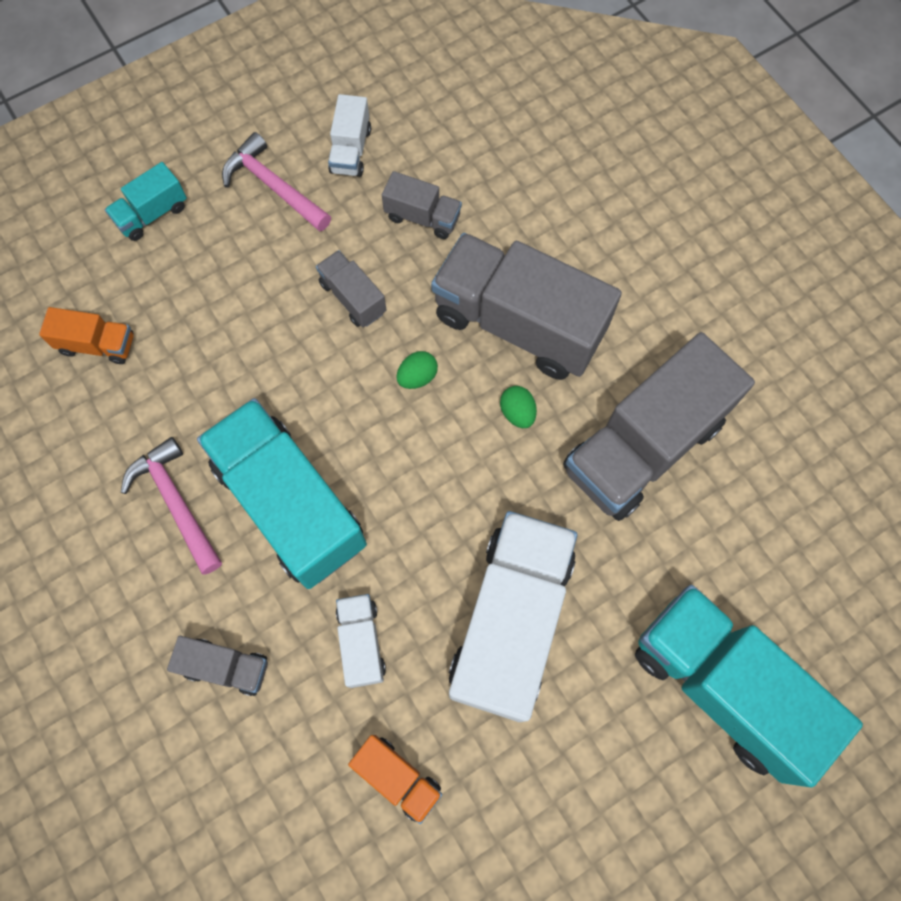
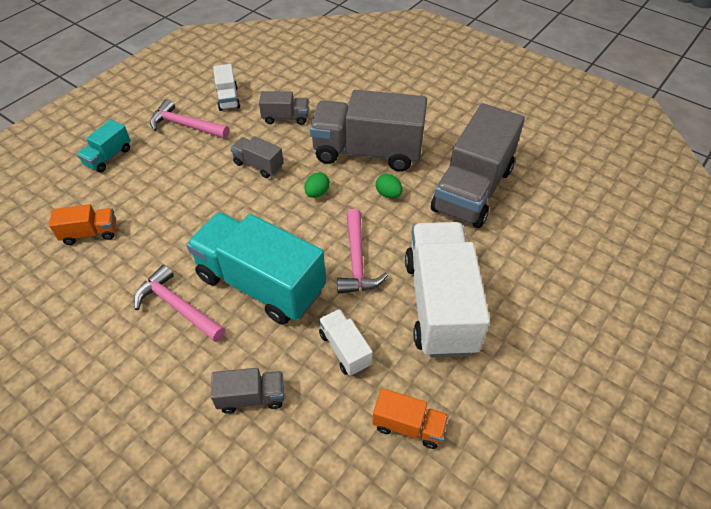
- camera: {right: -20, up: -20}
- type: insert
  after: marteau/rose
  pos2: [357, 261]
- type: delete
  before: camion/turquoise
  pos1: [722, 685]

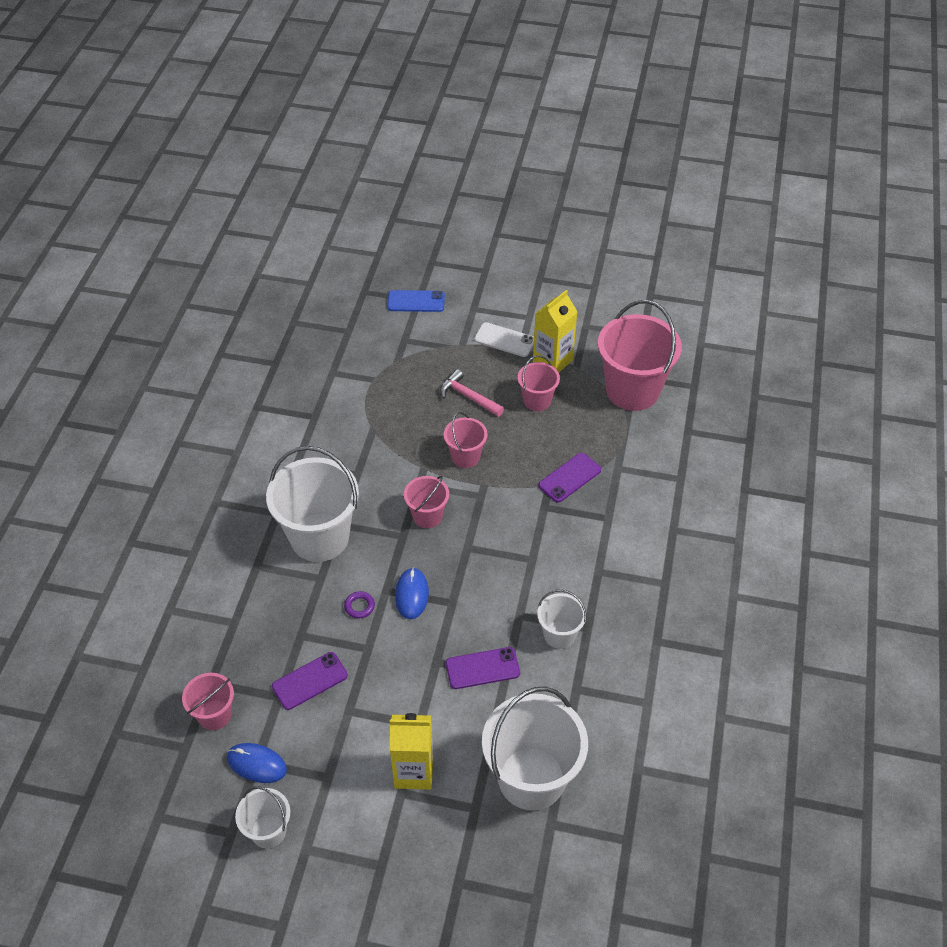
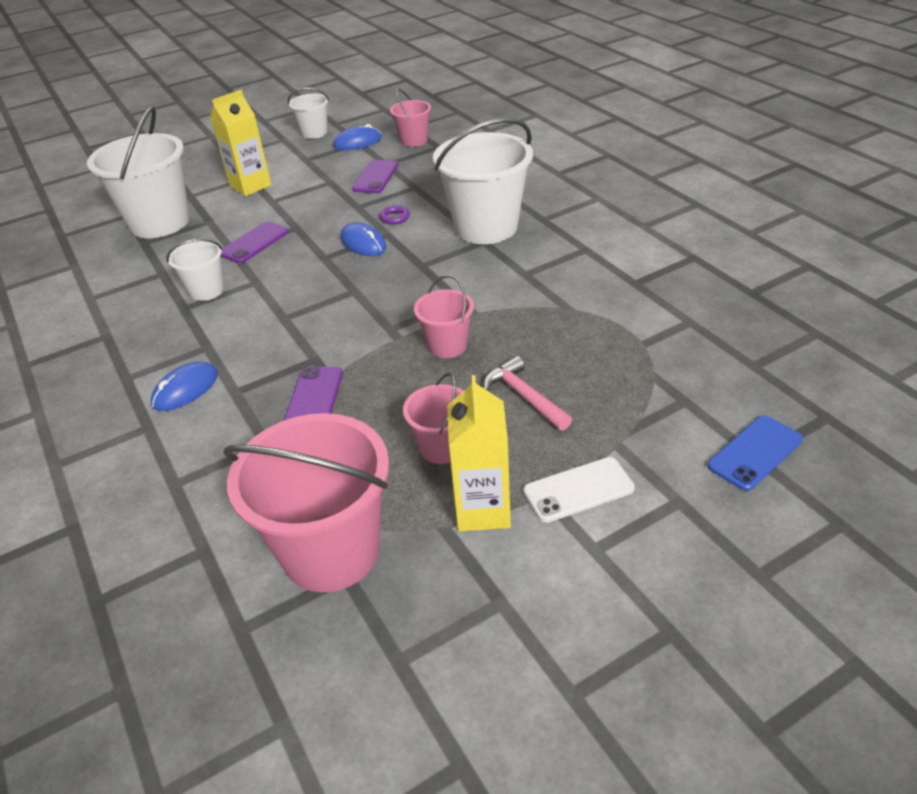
- camera: {right: 140, up: -10}
- type: insert
  after: souris/bleu
  pos2: [185, 389]
- type: rotate
  before: marteau/rose
  pos1: [468, 397]
  pos2: [524, 396]
  turn: -120
- type: delete
  before: seau/rose
  pos1: [427, 516]

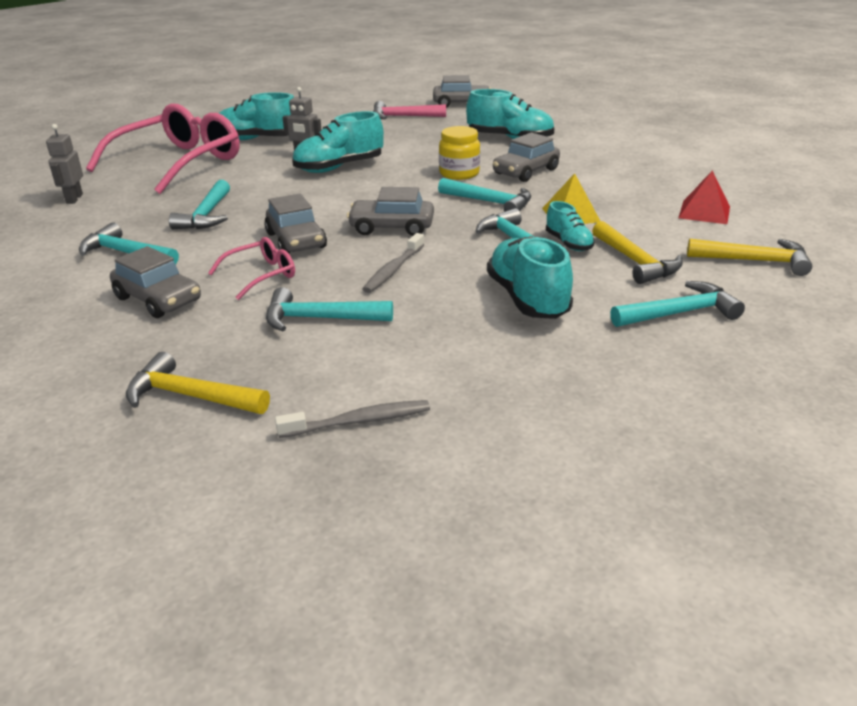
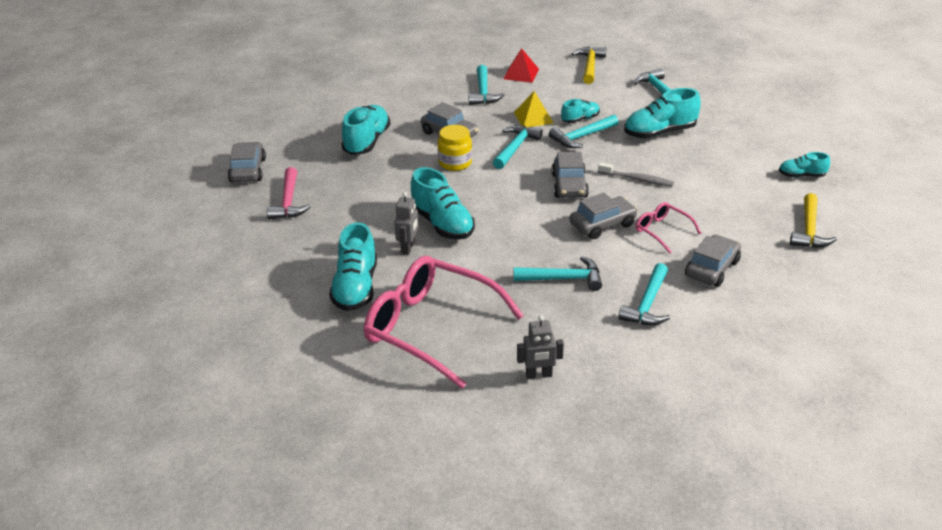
- camera: {right: -95, up: 5}
- type: move
  before: marteau/turquoise
  pos1: [320, 319]
  pos2: [483, 92]
- type: replace
  before: brosse à dents/gris
  after: chaussure/turquoise
  pos1: [358, 421]
  pos2: [801, 175]
- type: delete
  before: marteau/jaune
  pos1: [635, 262]

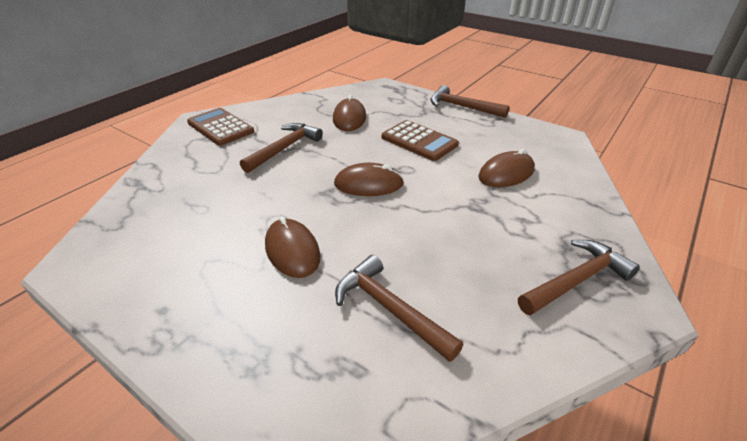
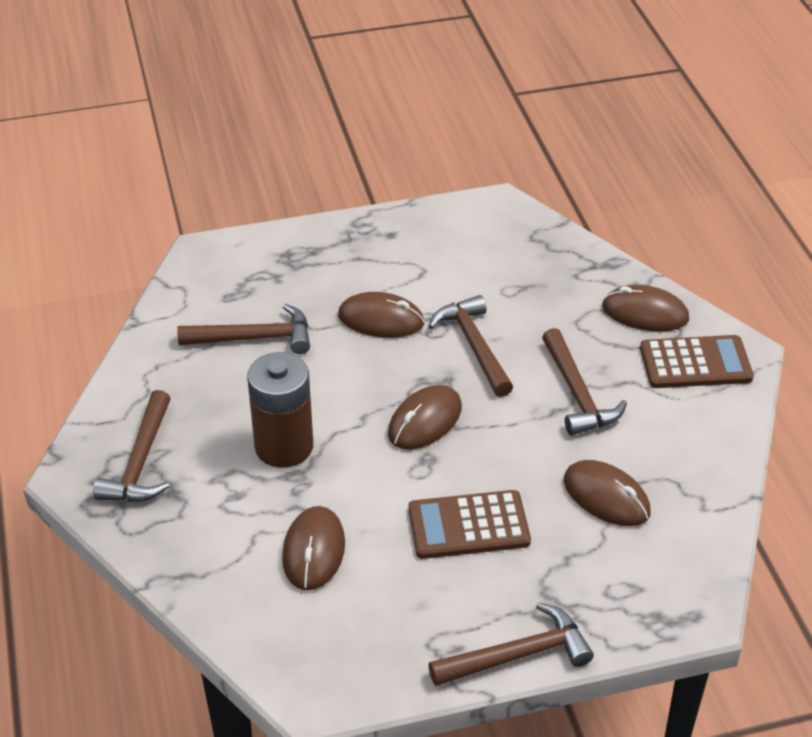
- camera: {right: 130, up: 5}
- type: insert
  after: pile/marron
  pos2: [284, 446]
- type: insert
  after: marteau/marron
  pos2: [474, 346]
- type: insert
  after: souris/marron
  pos2: [645, 313]

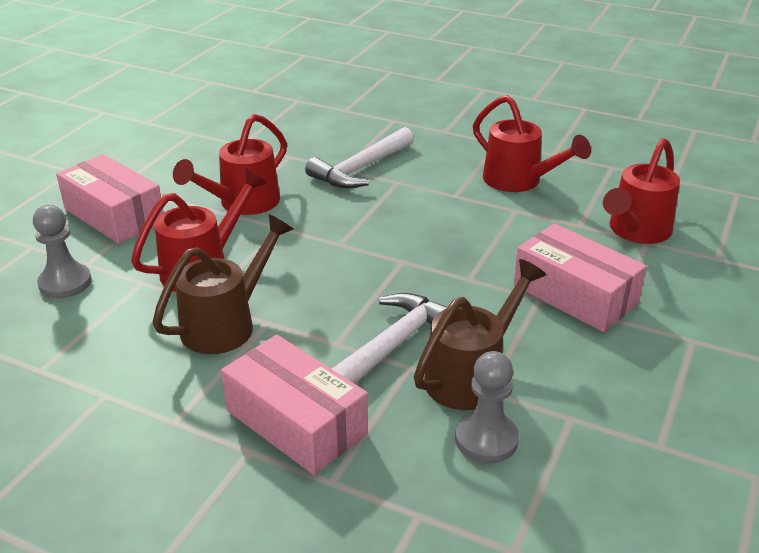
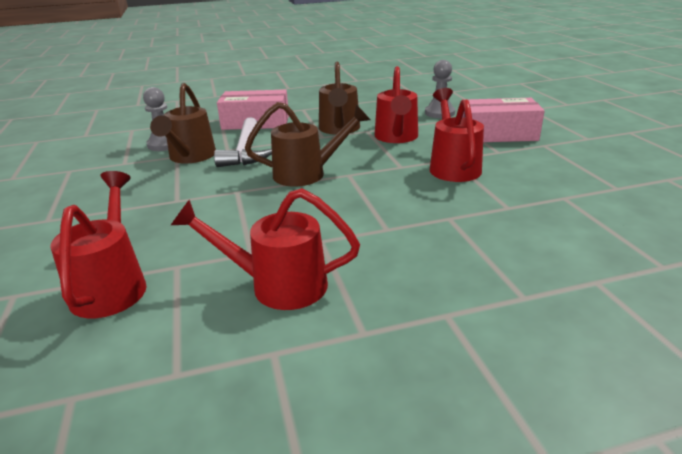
- camera: {right: 140, up: -5}
- type: insert
  after: arrosoir/marron
  pos2: [307, 174]
- type: delete
  before: marteau/blanc
  pos1: [360, 169]
- type: delete
  before: boîte/rose
  pos1: [574, 295]

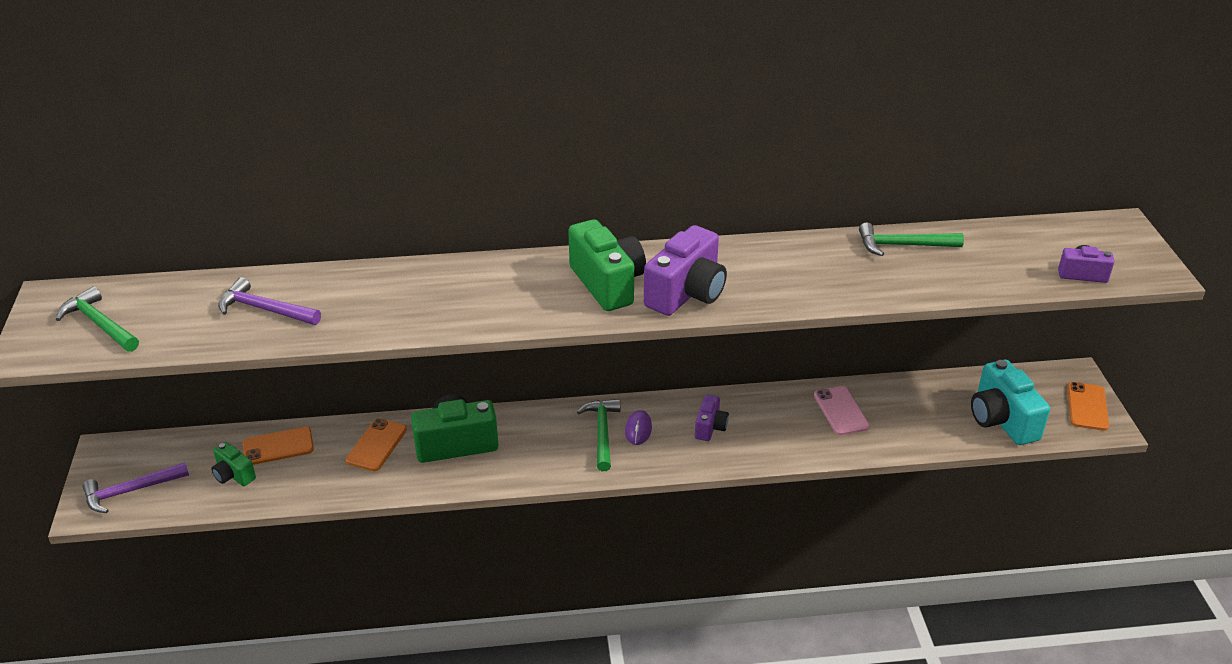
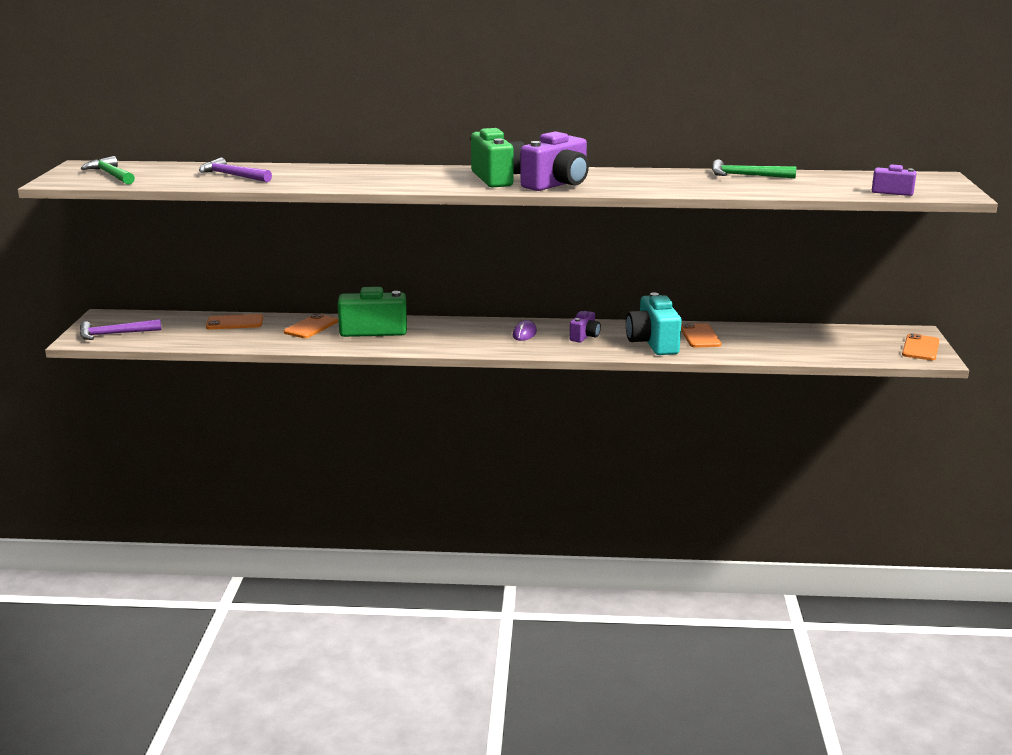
- camera: {right: 10, up: -15}
- type: move
  before: appareil photo/turquoise
  pos1: [1001, 420]
  pos2: [653, 343]
- type: recolor
  before: téléphone/rose
  after: téléphone/orange
  pos1: [841, 411]
  pos2: [700, 336]
- type: delete
  before: appareil photo/vert
  pos1: [233, 475]
- type: delete
  before: marteau/vert
  pos1: [602, 433]

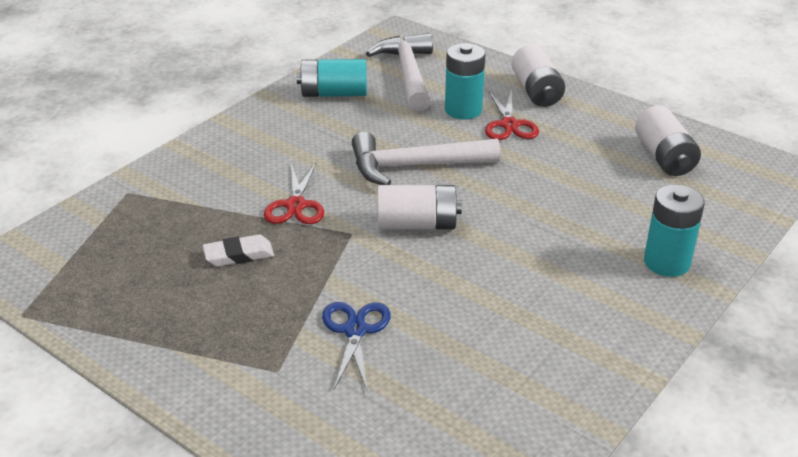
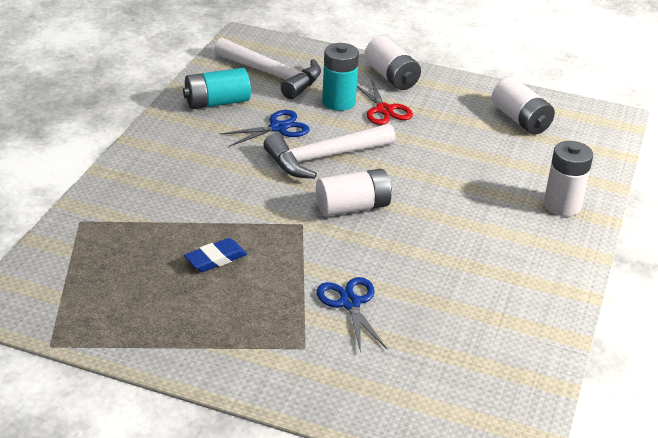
- camera: {right: -20, up: 0}
- type: recolor
  before: gomme/blanc
  after: gomme/bleu
  pos1: [239, 255]
  pos2: [216, 259]
- type: rotate
  before: marteau/blanc
  pos1: [408, 73]
  pos2: [273, 75]
  turn: 150
- type: insert
  after: ciseaux/bleu
  pos2: [278, 128]
- type: recolor
  before: pile/turquoise
  after: pile/blanc
  pos1: [666, 262]
  pos2: [562, 205]
- type: delete
  before: ciseaux/rouge
  pos1: [295, 205]

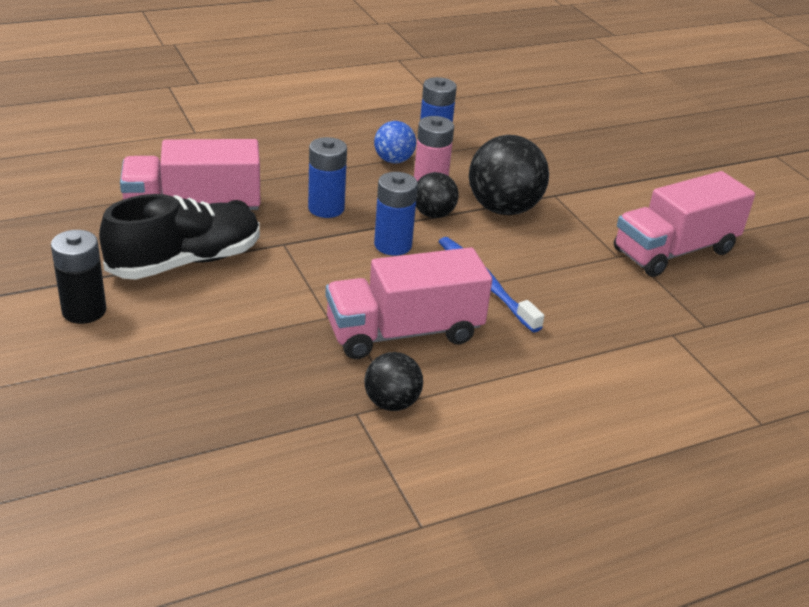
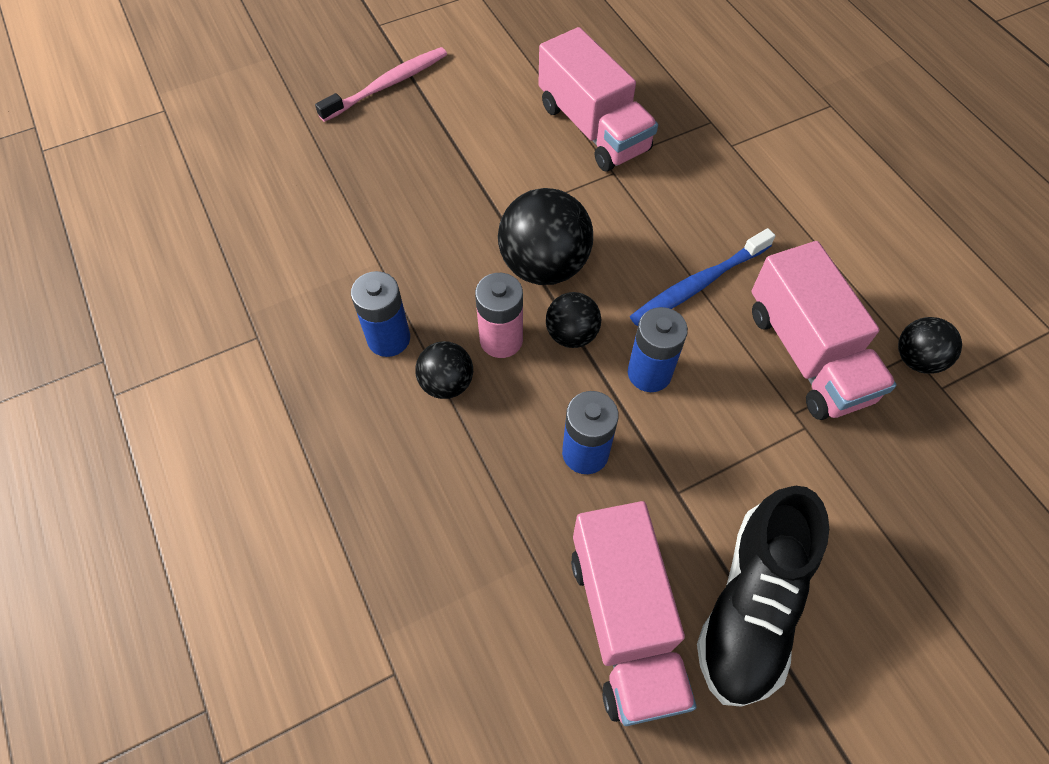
- camera: {right: -90, up: 25}
- type: insert
  after: brosse à dents/rose
  pos2: [388, 85]
- type: recolor
  before: balle/bleu
  after: balle/noir
  pos1: [393, 160]
  pos2: [447, 383]
- type: rotate
  before: chaussure/noir
  pos1: [185, 262]
  pos2: [751, 605]
  turn: -120
- type: delete
  before: pile/noir
  pos1: [84, 311]

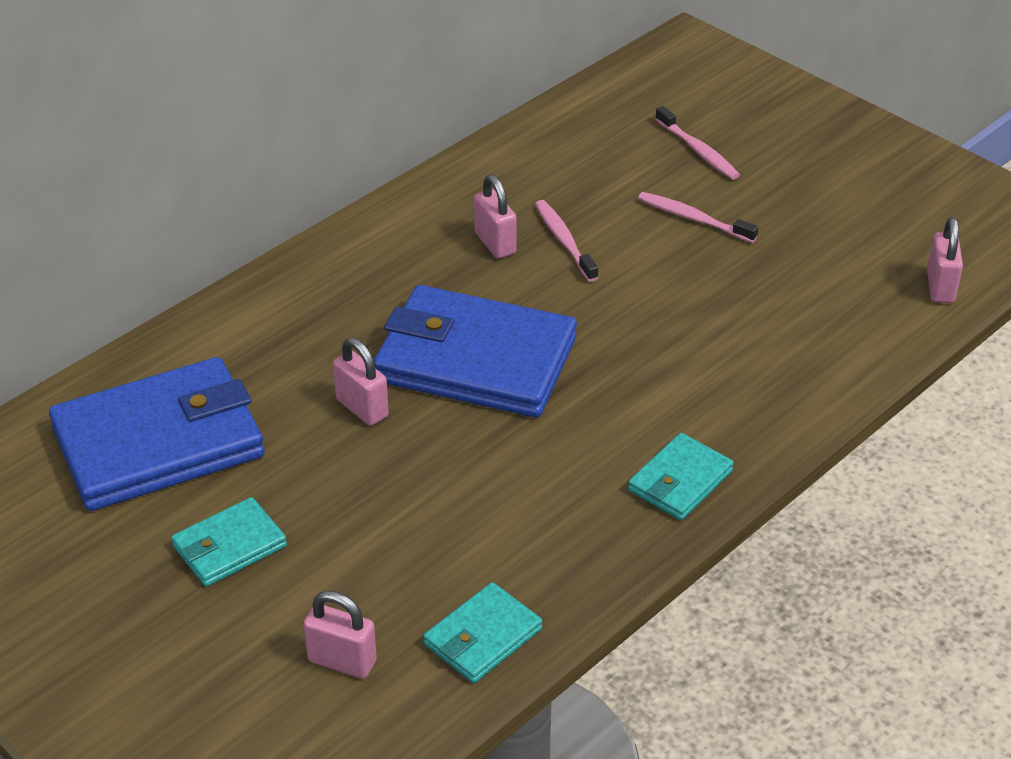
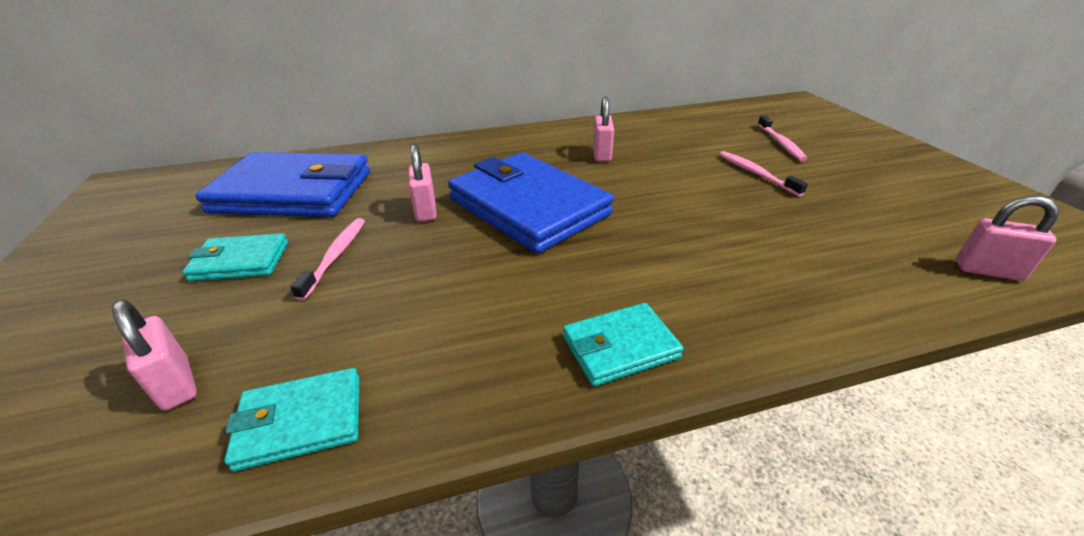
- camera: {right: 30, up: -5}
- type: move
  before: brosse à dents/rose
  pos1: [564, 241]
  pos2: [335, 256]
- type: rotate
  before: cadenas/rose
  pos1: [940, 287]
  pos2: [987, 271]
  turn: 75

